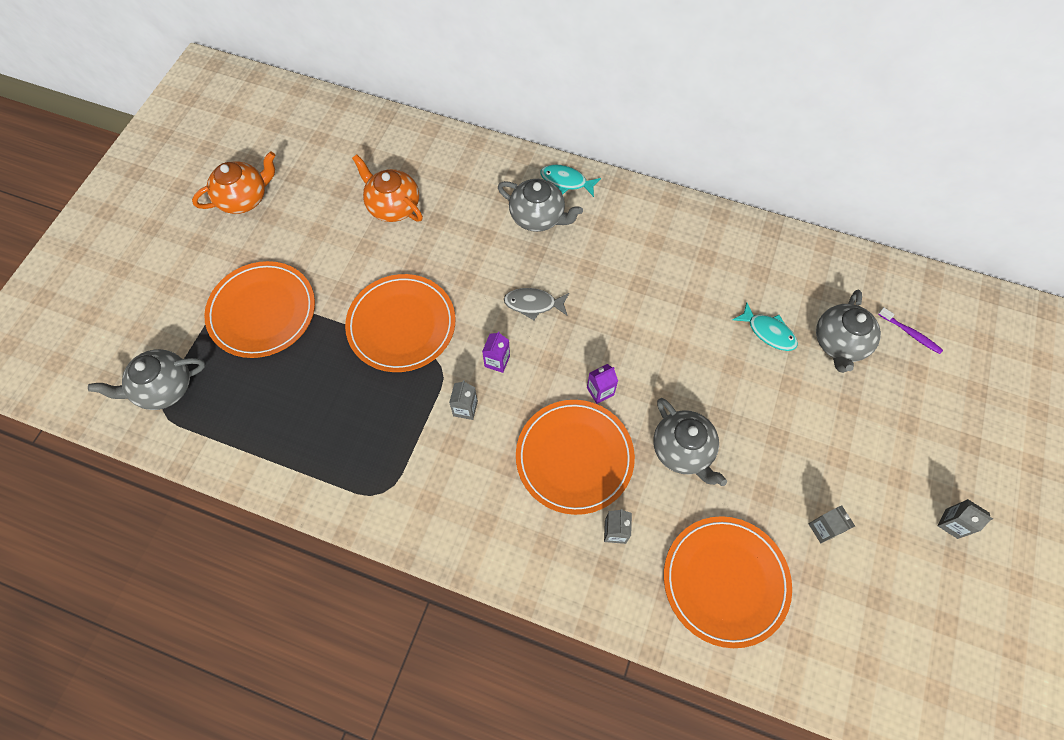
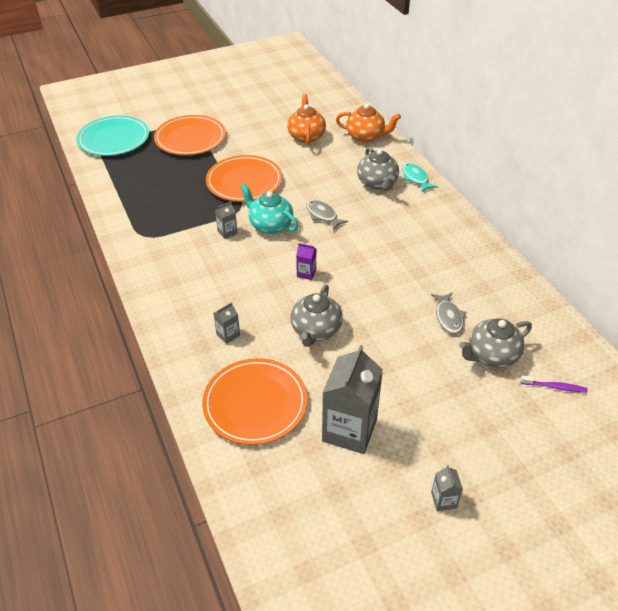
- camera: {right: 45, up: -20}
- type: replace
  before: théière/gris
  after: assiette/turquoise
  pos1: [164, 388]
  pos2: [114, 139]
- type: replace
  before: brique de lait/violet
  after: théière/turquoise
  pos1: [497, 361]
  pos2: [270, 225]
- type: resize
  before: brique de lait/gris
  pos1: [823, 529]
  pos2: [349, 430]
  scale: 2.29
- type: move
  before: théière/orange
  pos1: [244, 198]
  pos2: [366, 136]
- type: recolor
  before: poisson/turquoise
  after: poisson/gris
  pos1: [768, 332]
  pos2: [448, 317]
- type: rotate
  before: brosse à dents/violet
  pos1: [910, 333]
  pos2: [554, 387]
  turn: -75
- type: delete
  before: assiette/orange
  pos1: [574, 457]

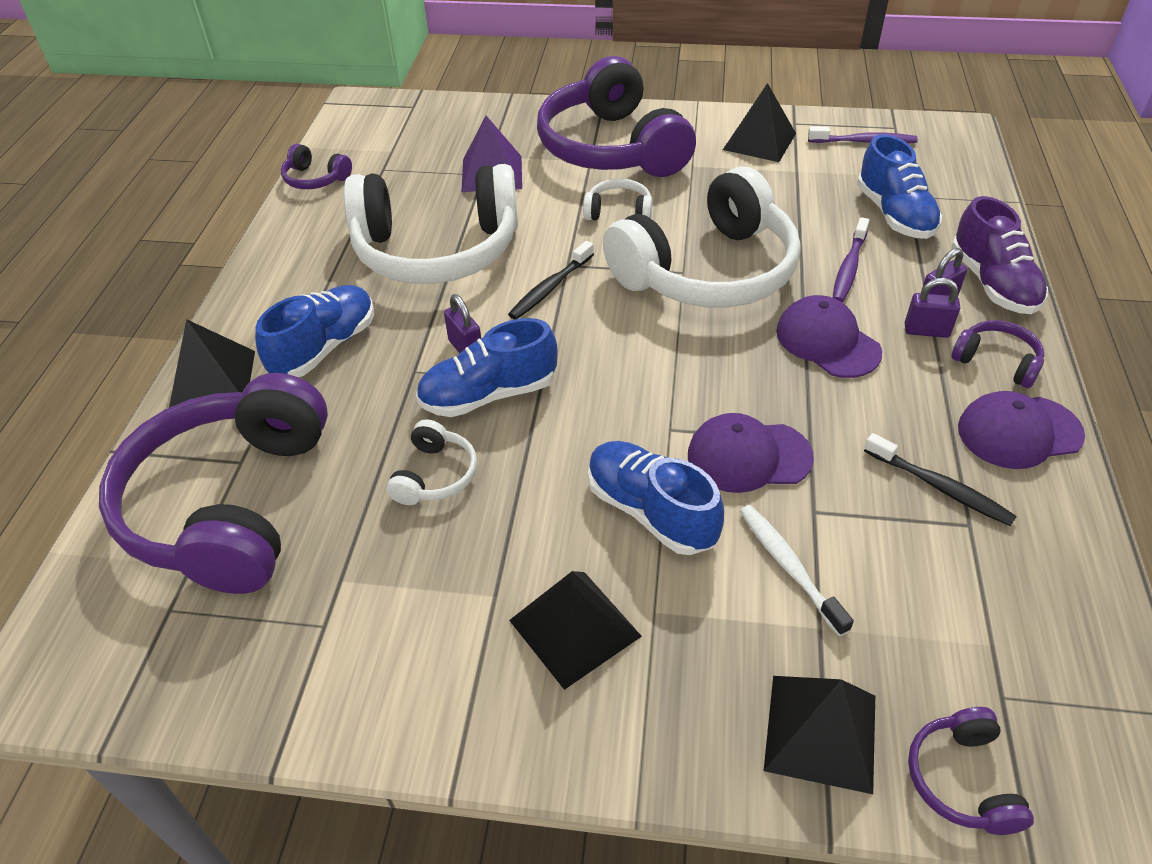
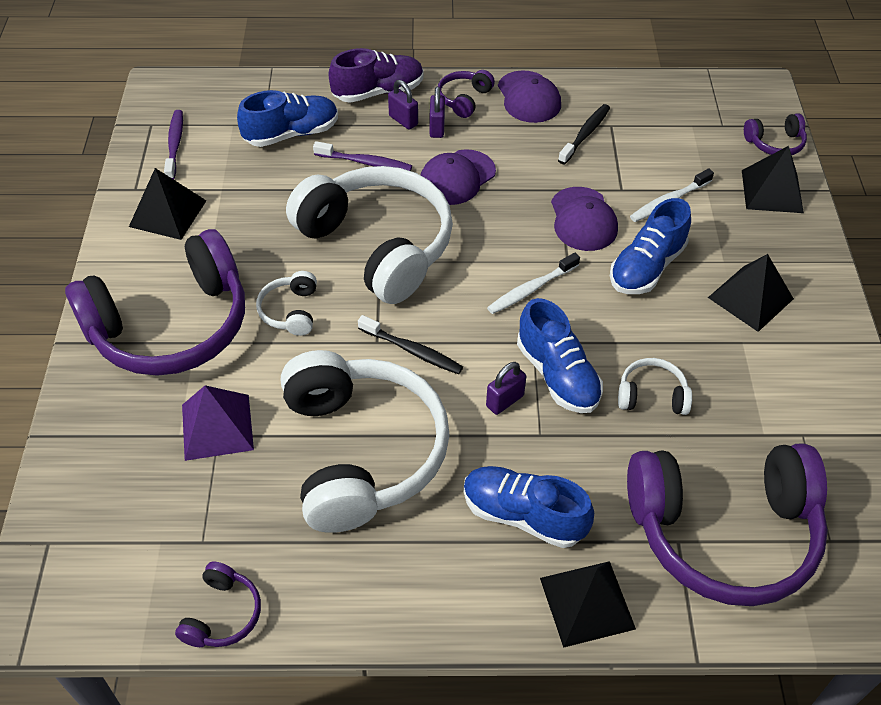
- camera: {right: -100, up: 5}
- type: insert
  after: brosse à dents/blanc
  pos2: [531, 289]

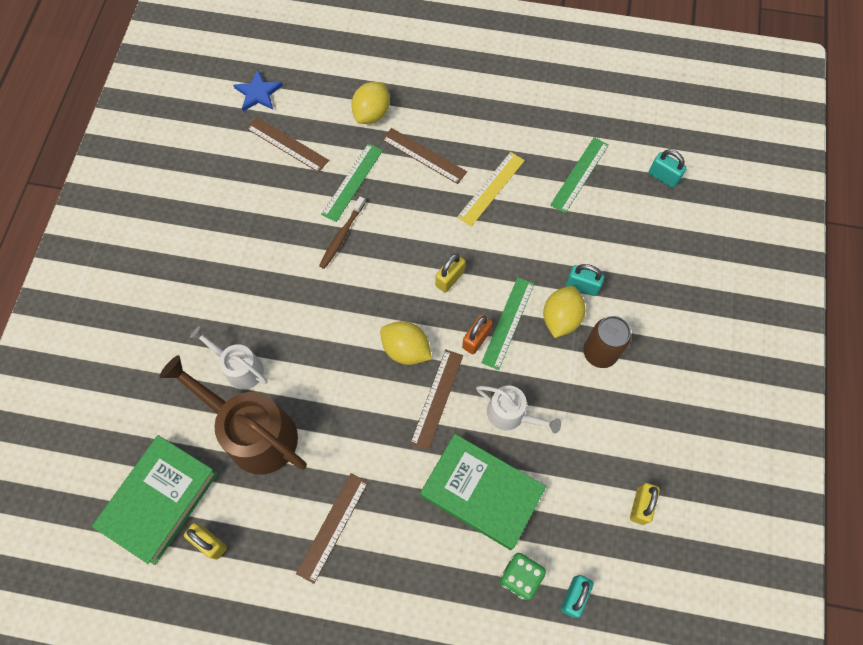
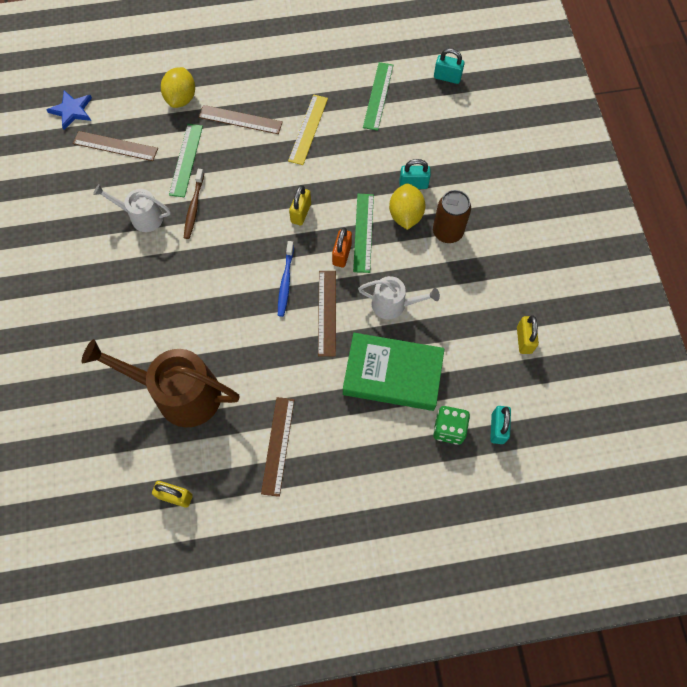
- camera: {right: -20, up: 0}
- type: move
  before: arrosoir/blanc
  pos1: [240, 368]
  pos2: [142, 217]
- type: replace
  before: citron/jaune
  after: brosse à dents/bleu
  pos1: [406, 349]
  pos2: [285, 282]
- type: delete
  before: livre/vert
  pos1: [160, 500]

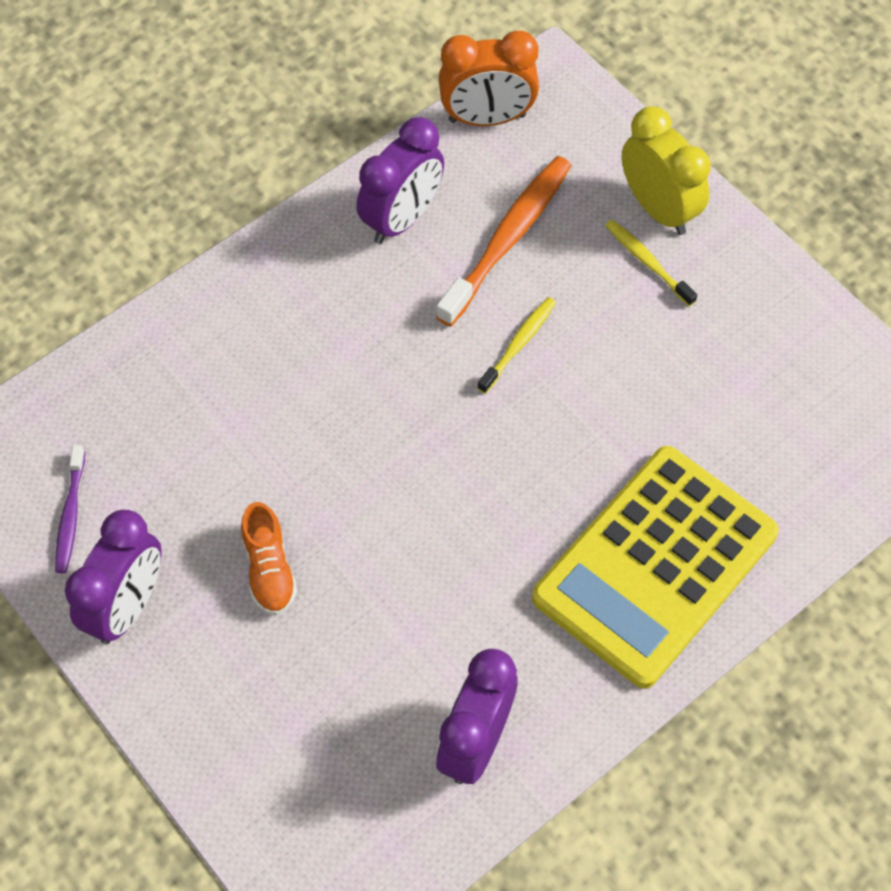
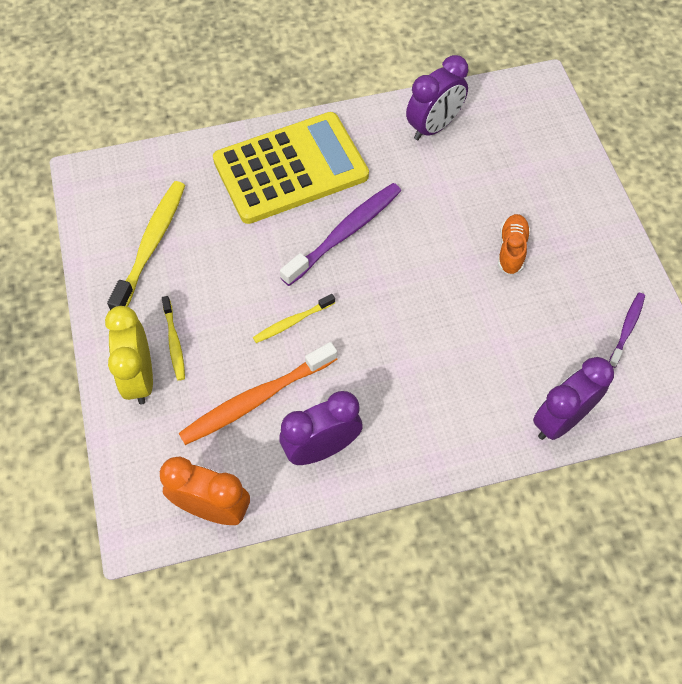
- camera: {right: -155, up: 0}
- type: insert
  after: brosse à dents/jaune
  pos2: [151, 245]
- type: insert
  after: brosse à dents/violet
  pos2: [345, 233]
- type: move
  before: réveil/violet
  pos1: [127, 606]
  pos2: [560, 420]

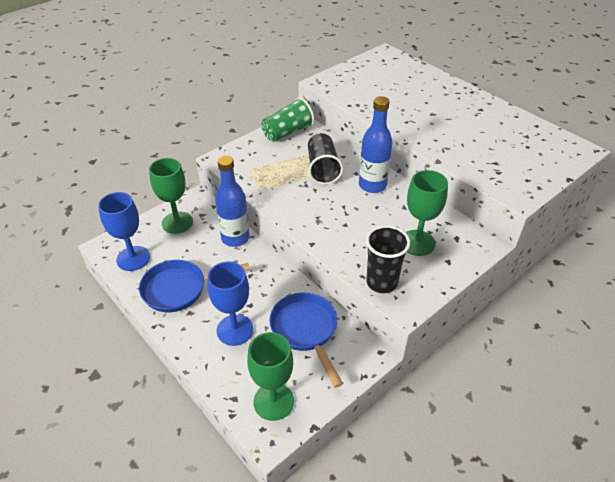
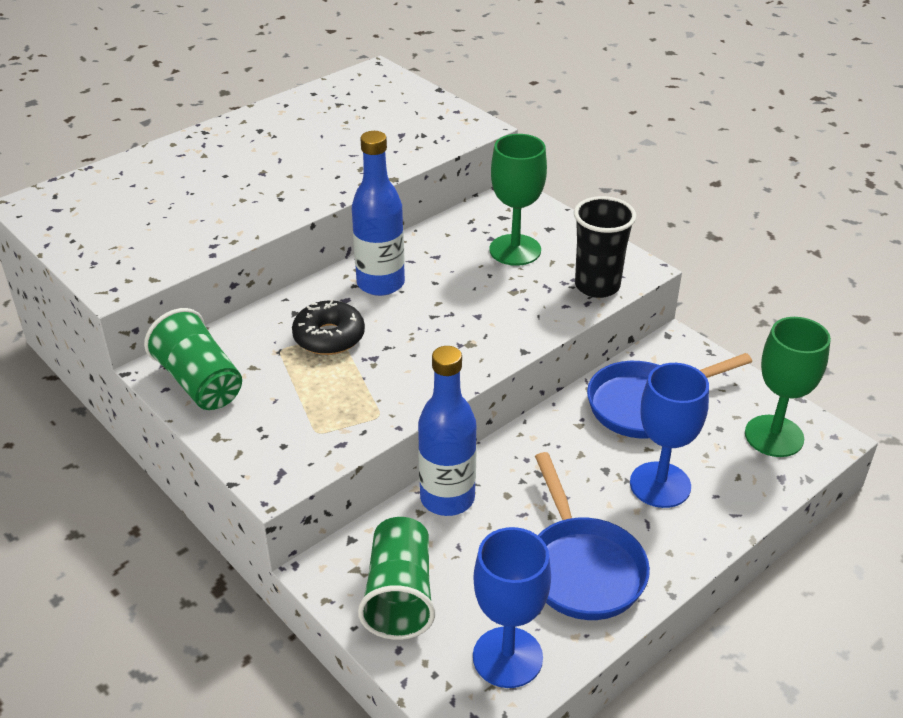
- camera: {right: -90, up: -5}
- type: replace
  before: gobelet/noir
  after: beignet/noir
  pos1: [322, 169]
  pos2: [329, 337]
- type: replace
  before: verre à pied/vert
  after: gobelet/vert
  pos1: [177, 222]
  pos2: [399, 595]

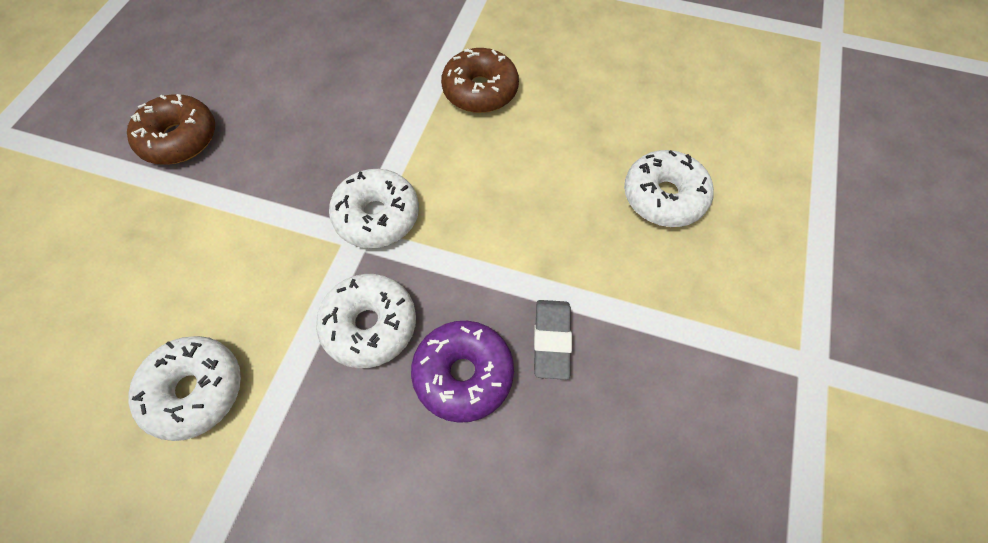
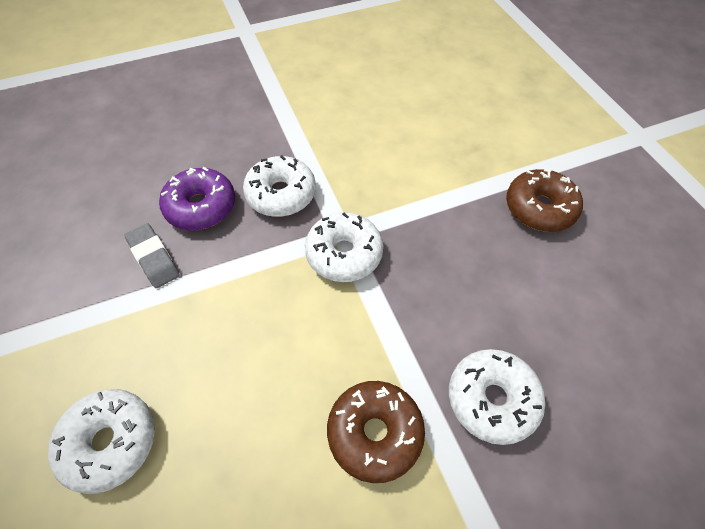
- camera: {right: 140, up: -5}
- type: move
  before: beignet/blanc
  pos1: [195, 391]
  pos2: [492, 399]

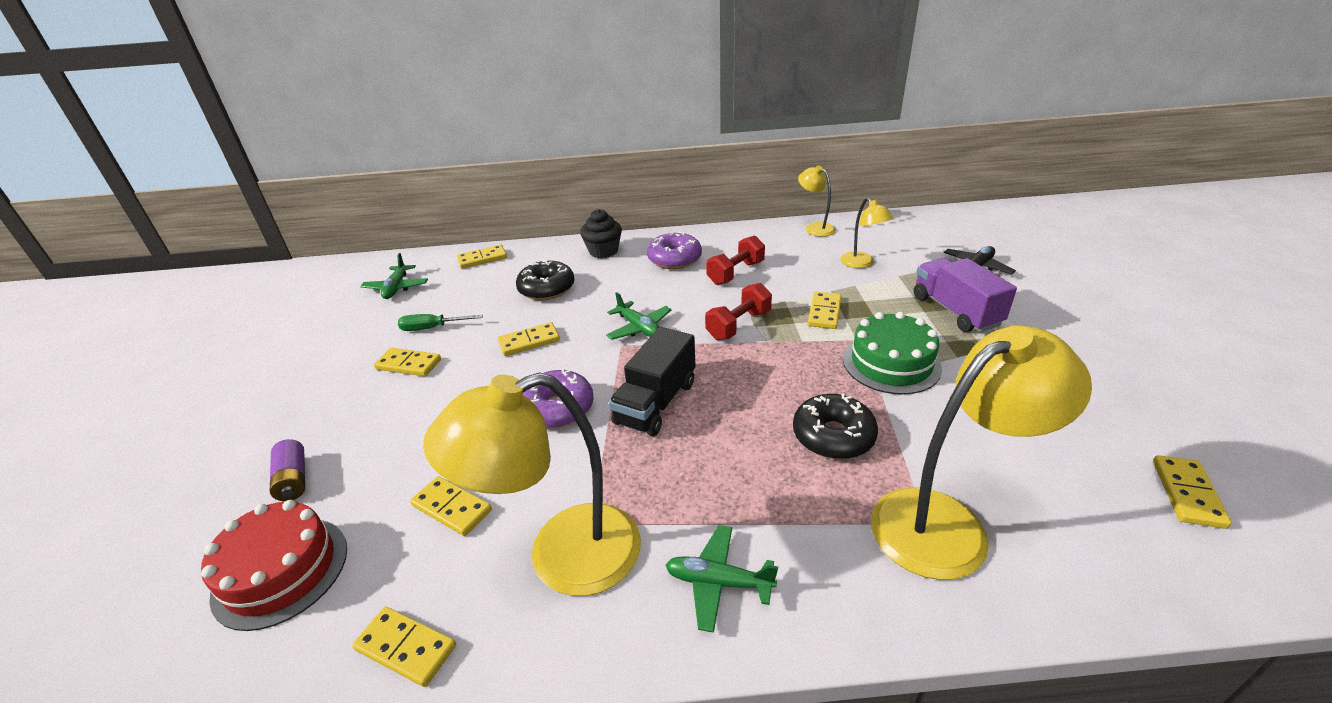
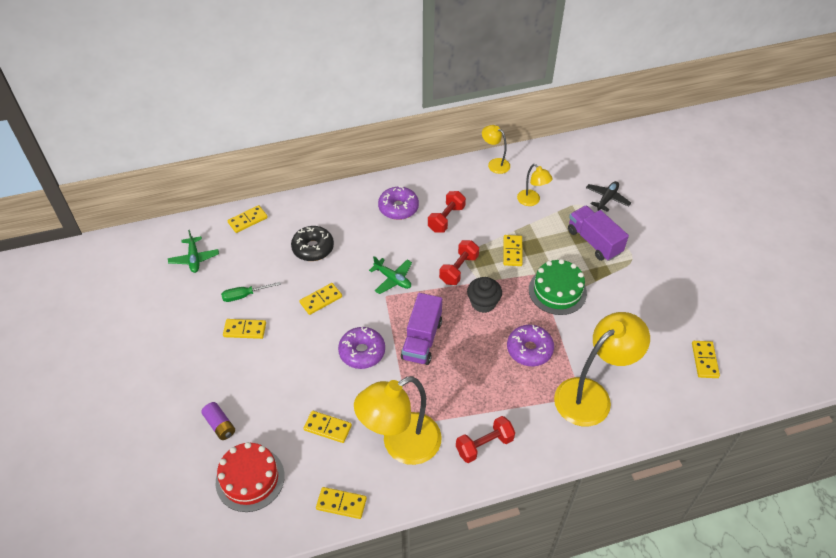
- camera: {right: -15, up: 15}
- type: recolor
  before: camion/noir
  after: camion/violet
  pos1: [656, 403]
  pos2: [422, 339]
- type: replace
  before: avion/vert
  after: haltère/rouge
  pos1: [718, 582]
  pos2: [484, 445]
- type: move
  before: muffin/noir
  pos1: [603, 251]
  pos2: [483, 303]
- type: recolor
  before: beignet/noir
  after: beignet/violet
  pos1: [833, 436]
  pos2: [529, 350]

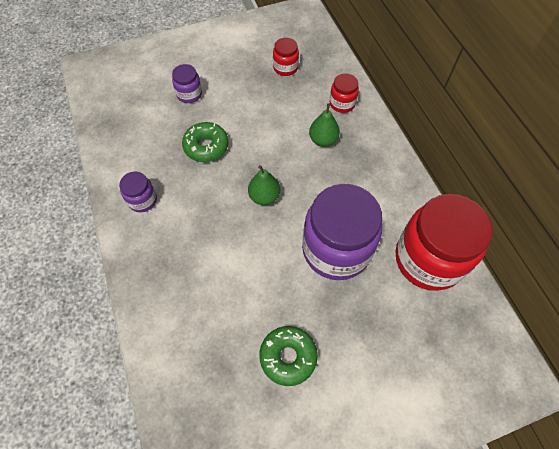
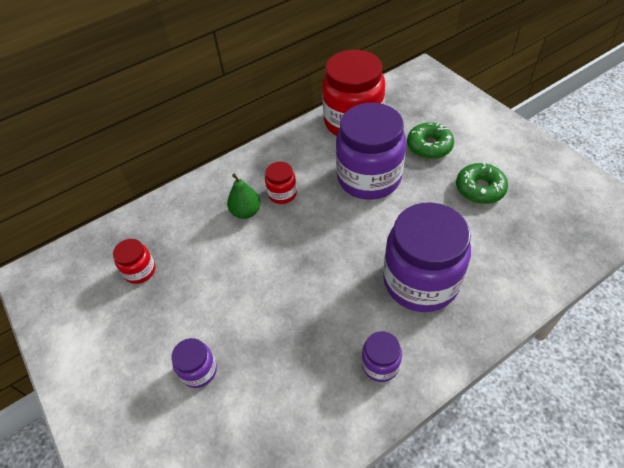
- camera: {right: -100, up: -10}
- type: move
  before: bocal/rouge
  pos1: [342, 103]
  pos2: [282, 194]
- type: insert
  after: bocal/violet
  pos2: [420, 281]
- type: move
  before: beignet/vert
  pos1: [206, 146]
  pos2: [429, 146]
- type: delete
  before: poire/vert
  pos1: [264, 196]

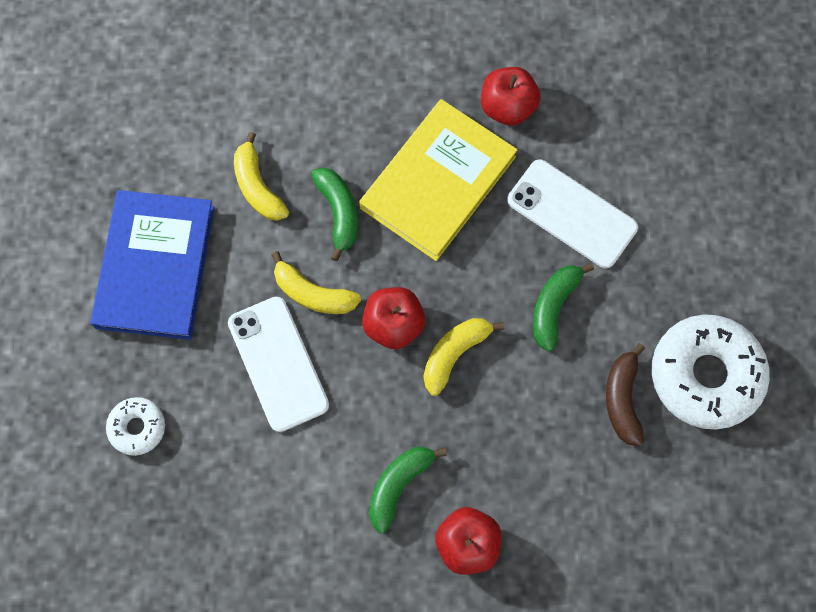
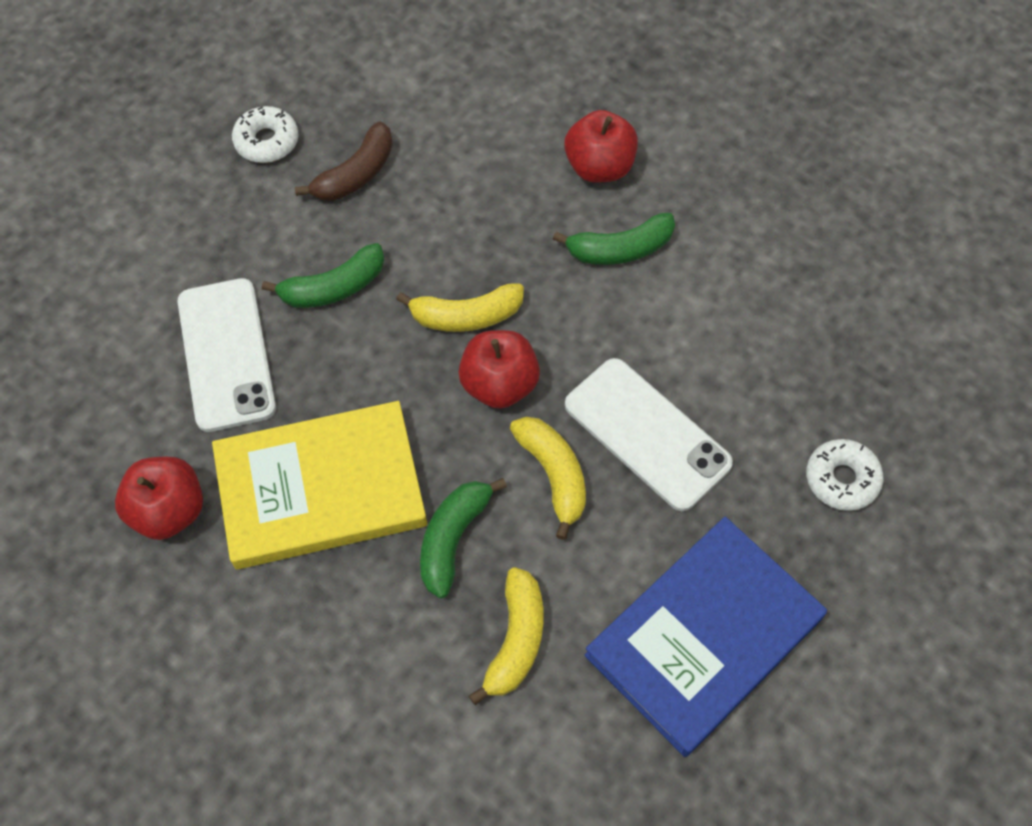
- camera: {right: -140, up: -10}
- type: resize
  before: beignet/blanc
  pos1: [705, 375]
  pos2: [267, 141]
  scale: 0.5
- type: rotate
  before: téléphone/blanc
  pos1: [278, 364]
  pos2: [647, 434]
  turn: -60

